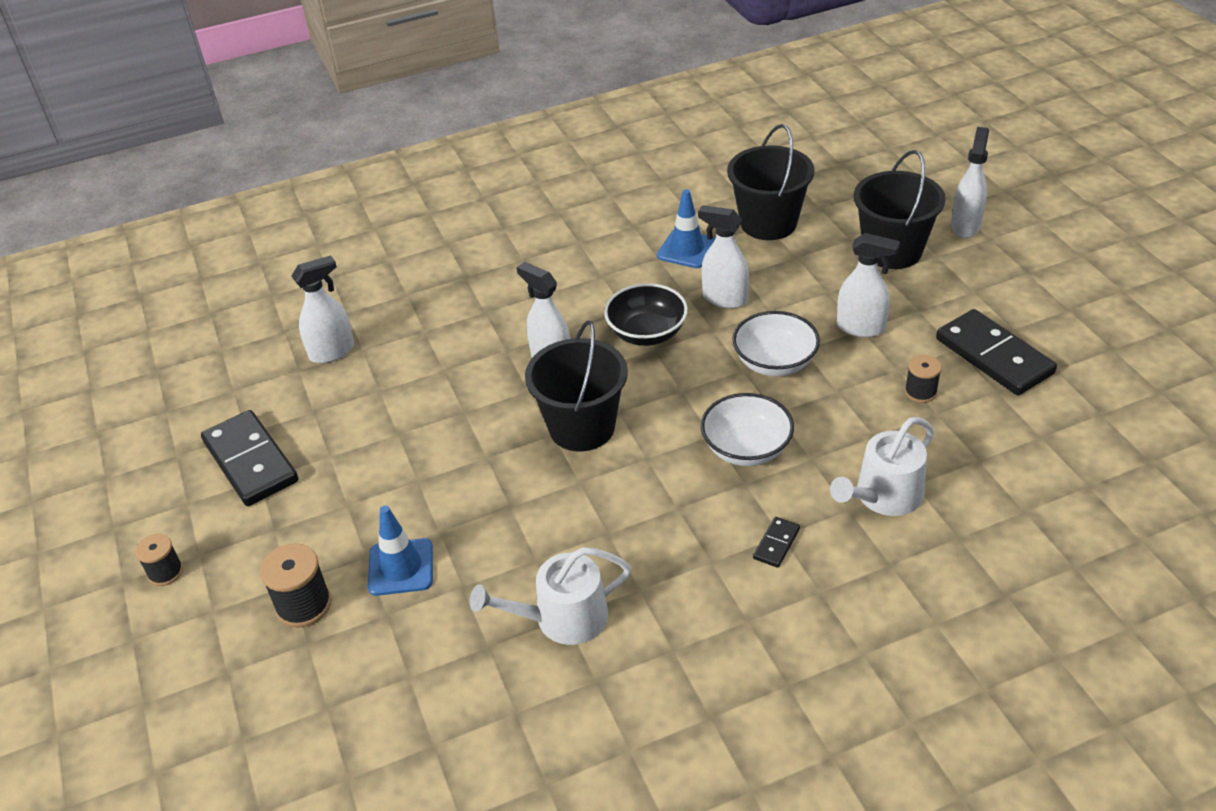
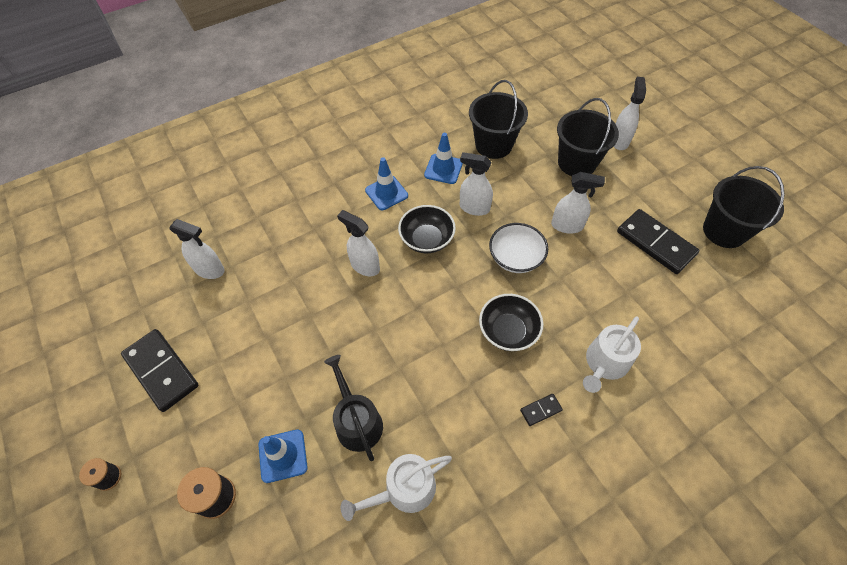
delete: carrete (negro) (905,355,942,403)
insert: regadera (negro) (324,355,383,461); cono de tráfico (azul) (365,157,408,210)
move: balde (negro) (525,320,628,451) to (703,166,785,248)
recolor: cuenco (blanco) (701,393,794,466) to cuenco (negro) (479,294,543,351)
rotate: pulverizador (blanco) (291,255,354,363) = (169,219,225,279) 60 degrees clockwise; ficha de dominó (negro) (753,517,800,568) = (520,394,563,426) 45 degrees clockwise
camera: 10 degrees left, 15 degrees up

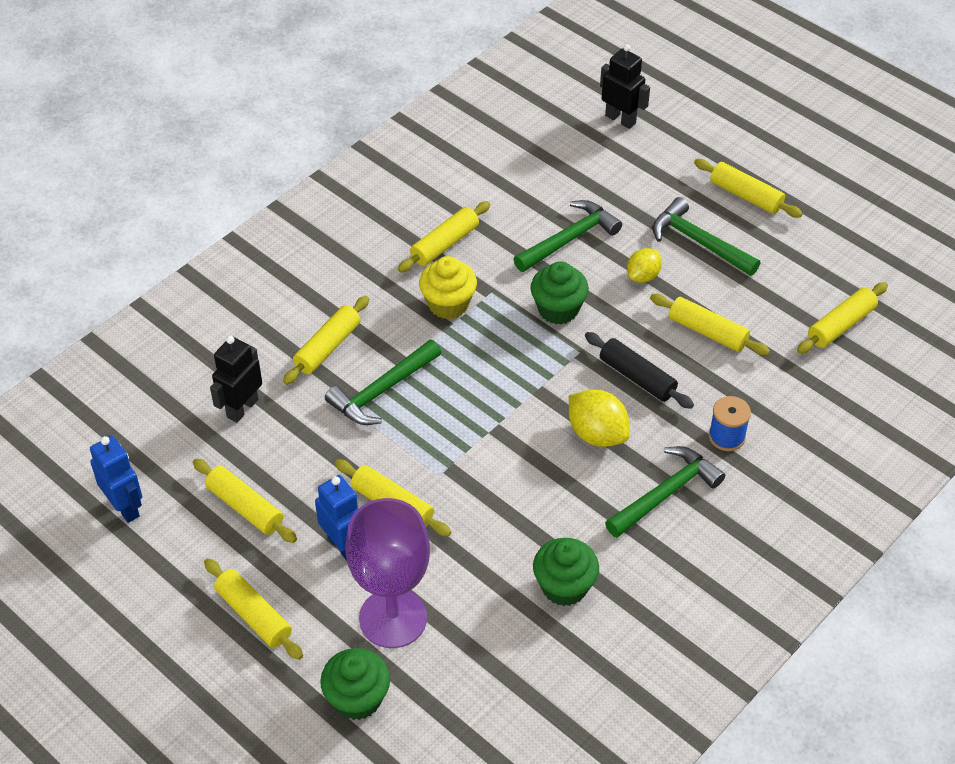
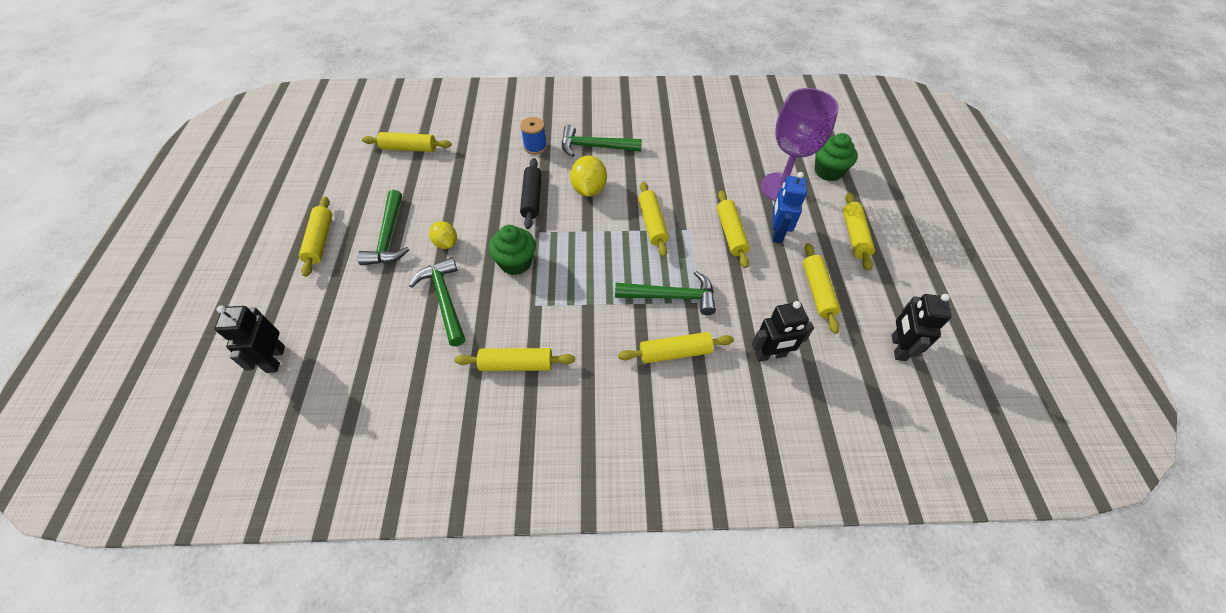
delete: magdalena (amarillo) (419,256,477,319); magdalena (verde) (533,538,599,606)
move: rodillo (amarillo) (650,294,770,355) to (638,182,669,257)
recolor: robot (azul) (90,436,142,523) to robot (negro) (892,294,951,361)
rotate: martillo (verde) (513,200,622,272) = (409,257,465,346) 60 degrees clockwise; limón (amarillo) (627,248,662,283) = (429,221,457,249) 60 degrees clockwise
camera: 135 degrees left, 5 degrees up

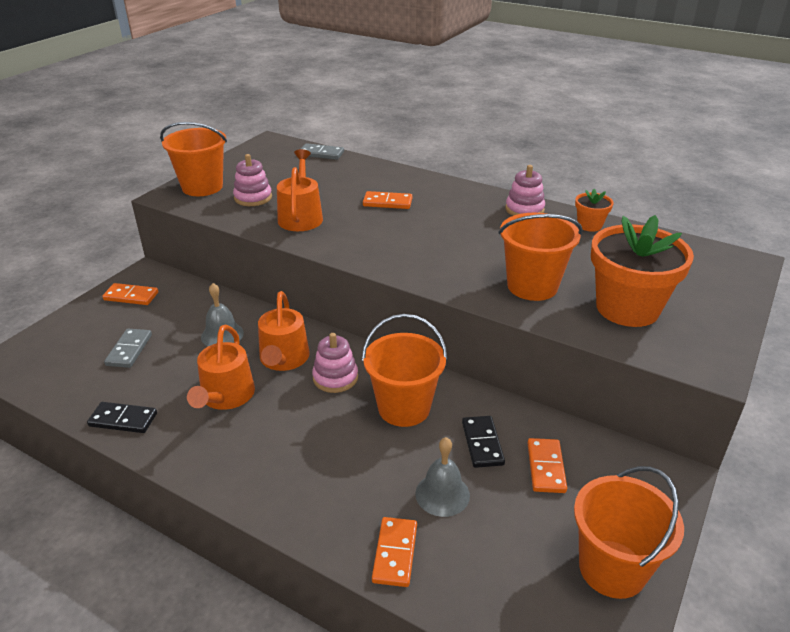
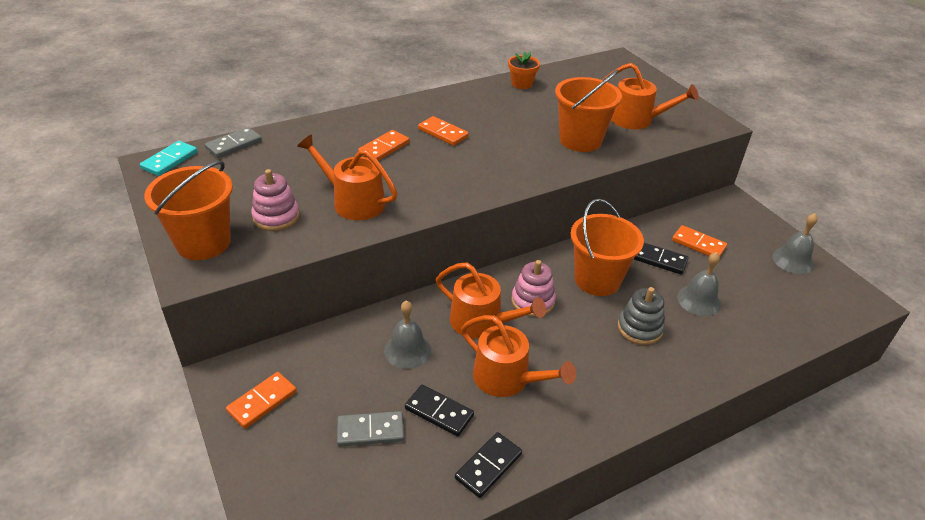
delete: juguete apilable (rosa) (506,165,545,216)
insert: ficha de dominó (turquesa) (140,141,197,176); ficha de dominó (negro) (405,385,474,437); juguete apilable (gris) (618,287,665,345)
move: ficha de dominó (naranja) (372,517,417,587) to (418,116,469,146)
replace: maceta (naranja) (591,215,694,327) to regadera (naranja) (603,63,699,129); balde (naranja) (574,466,684,599) to campana (gris) (772,213,818,274)
rotate: ficha de dominó (gris) (104,329,152,368) = (337,411,404,447) 45 degrees counterclockwise
camera: 60 degrees left, 5 degrees up

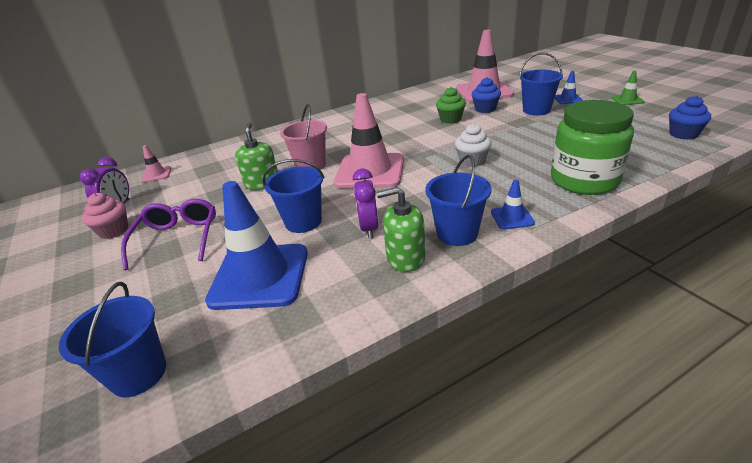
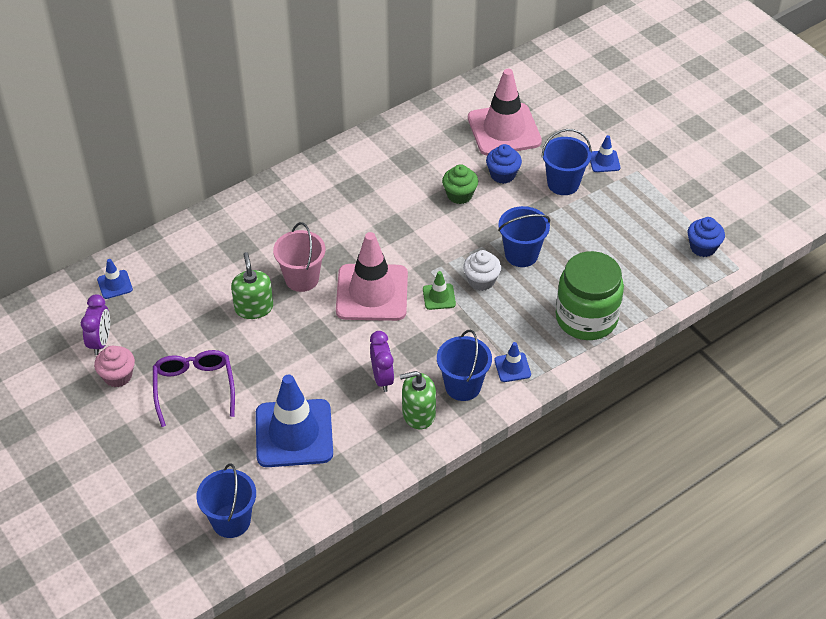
move: cono de tráfico (verde) (612,71,645,105) to (423,271,456,310); balde (azul) (263,159,324,233) to (498,206,550,267)
recolor: cono de tráfico (rosa) (141,145,171,183) to cono de tráfico (azul) (97,259,133,299)
camera: 10 degrees left, 15 degrees up

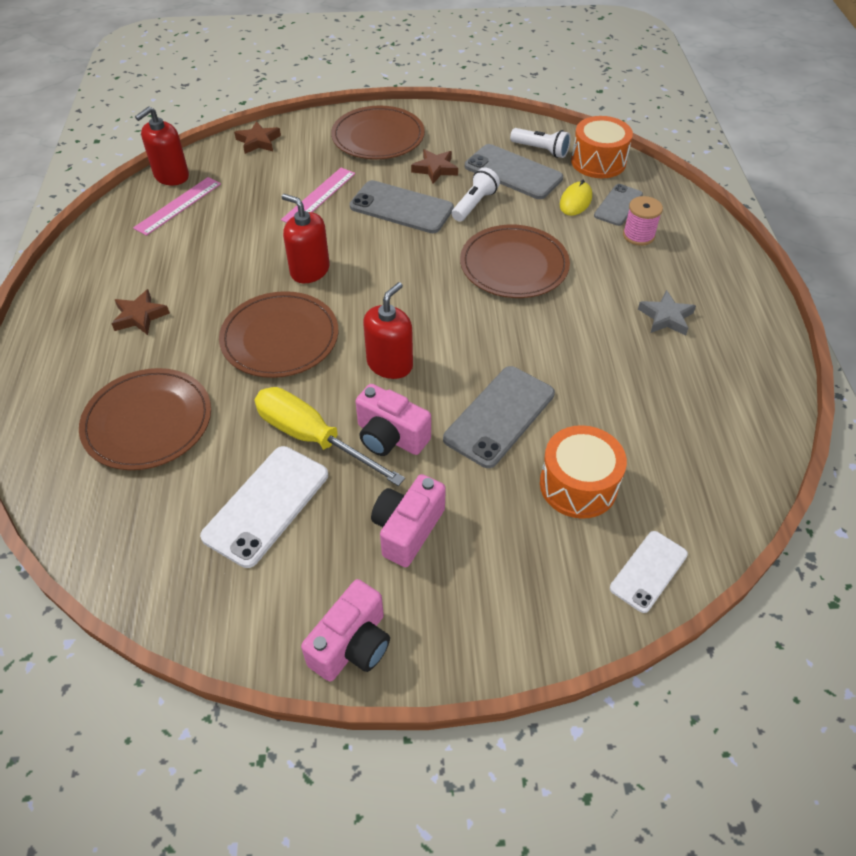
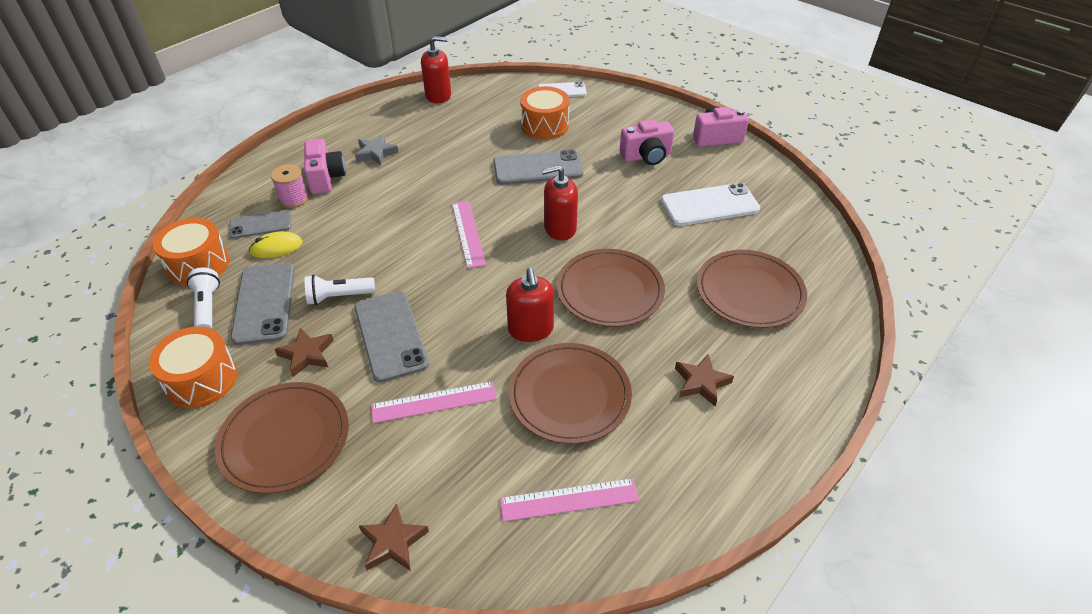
delete: destornillador (amarillo) (255,387,405,486)
insert: tambor (naranja) (149,327,237,408); regla (rosa) (452,201,486,268)
move: cámara (rosa) (355,384,431,456) to (304,139,346,194); dispensador de jabón (rojo) (135,106,189,186) to (421,36,451,103); plato (marrón) (460,225,570,298) to (509,343,632,444)
camera: 135 degrees left, 5 degrees down

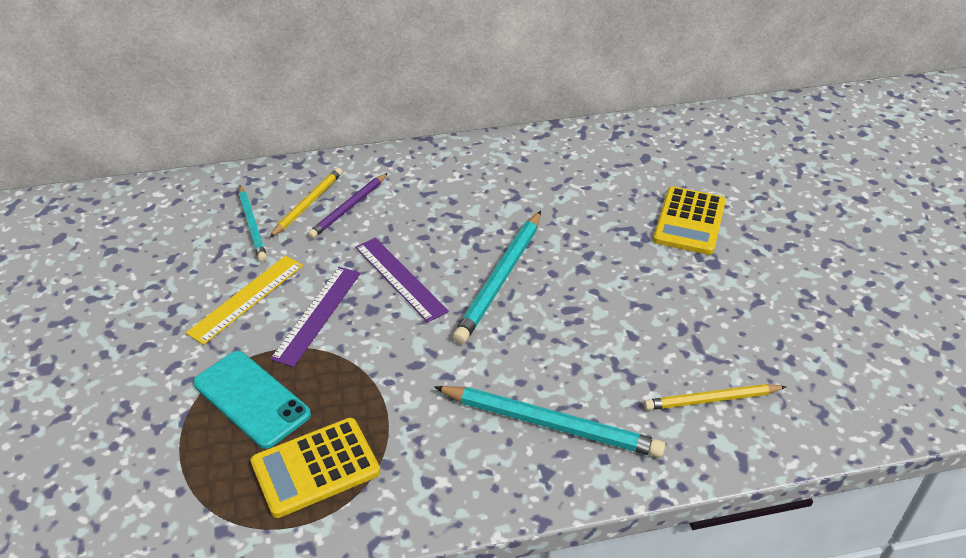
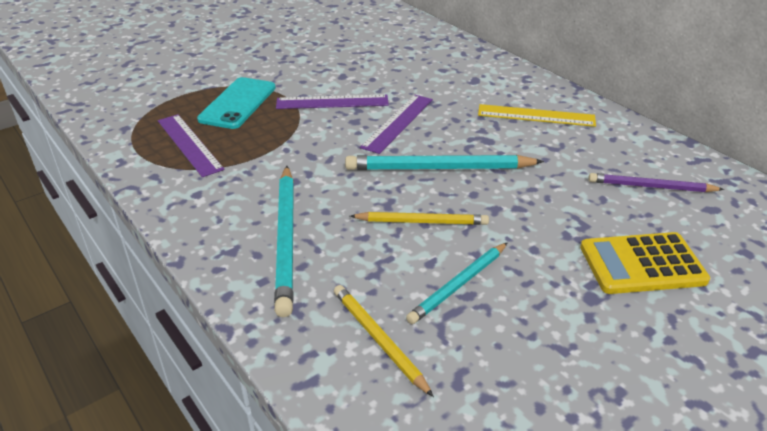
move: lápiz (amarillo) (270,168,342,237) to (350,212,489,225); lápiz (turquesa) (239,185,267,262) to (406,242,508,324); regla (amarillo) (186,256,303,345) to (478,104,596,127); lápiz (morado) (308,173,388,239) to (588,173,724,192)
replace: calculadora (amarillo) (250,418,380,518) to regla (morado) (158,114,224,177)
camera: 65 degrees right, 5 degrees down

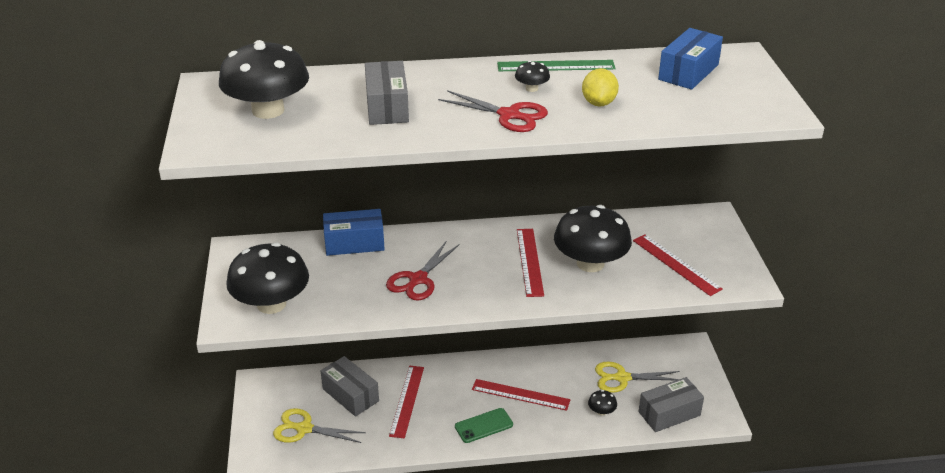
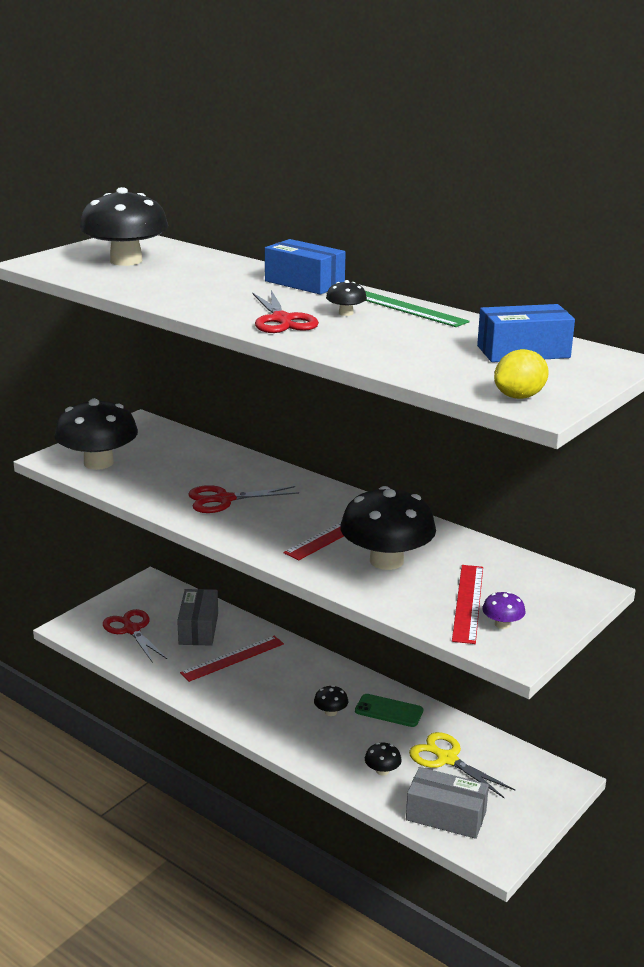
delete: caja (gris) (365,61,409,125)
insert: seta (morado) (482,592,526,629)
move: caja (azul) (323,209,385,256) to (265,239,345,295); móvil (verde) (455,408,513,443) to (355,694,423,727); limón (amarillo) (582,68,619,106) to (494,349,549,399)
replace: regla (rojo) (472,379,570,411) to seta (negro) (314,685,348,716)
recolor: tijeras (amarillo) (273,408,366,443) to tijeras (rojo) (103,609,167,663)
camera: 45 degrees right, 10 degrees down

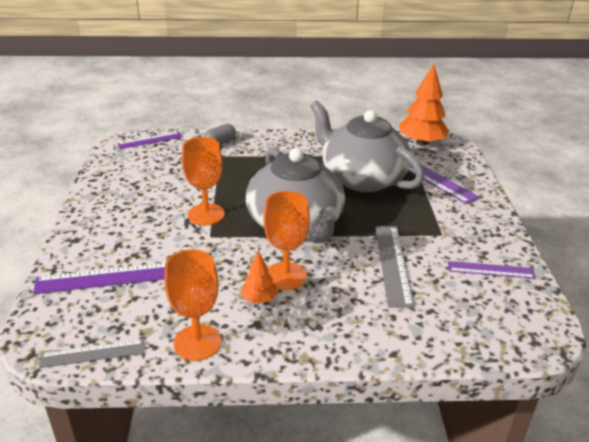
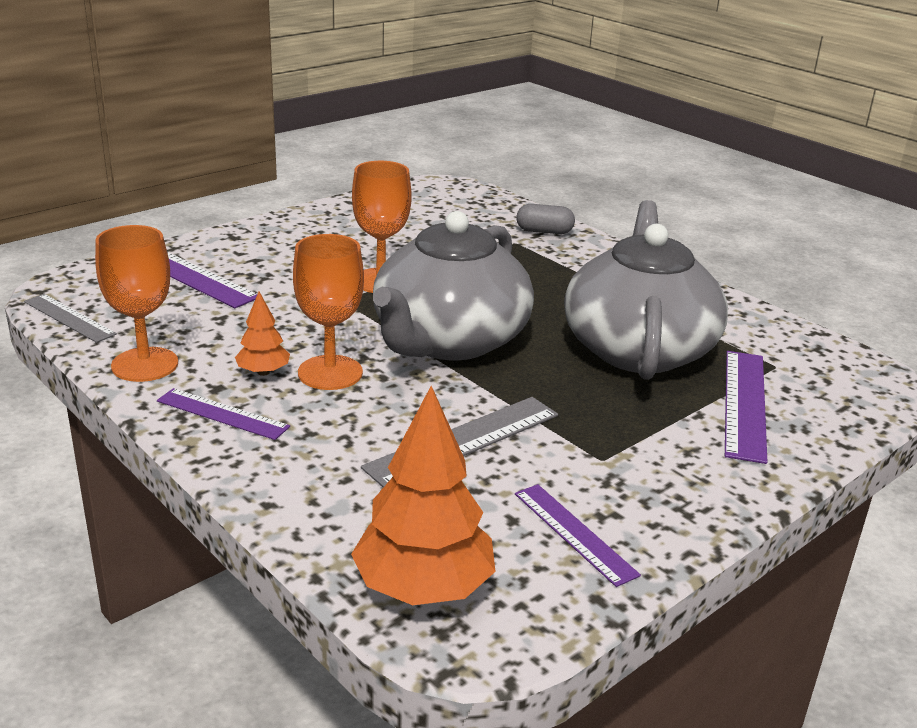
move: regla (morado) (117,132,182,149) to (157,388,290,440); árbol (naranja) (399,64,449,146) to (351,386,496,605)
camera: 50 degrees right, 5 degrees down

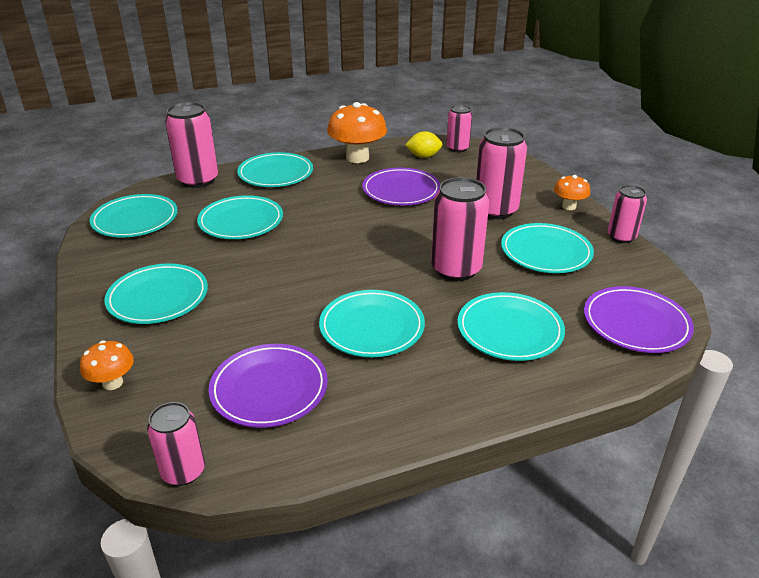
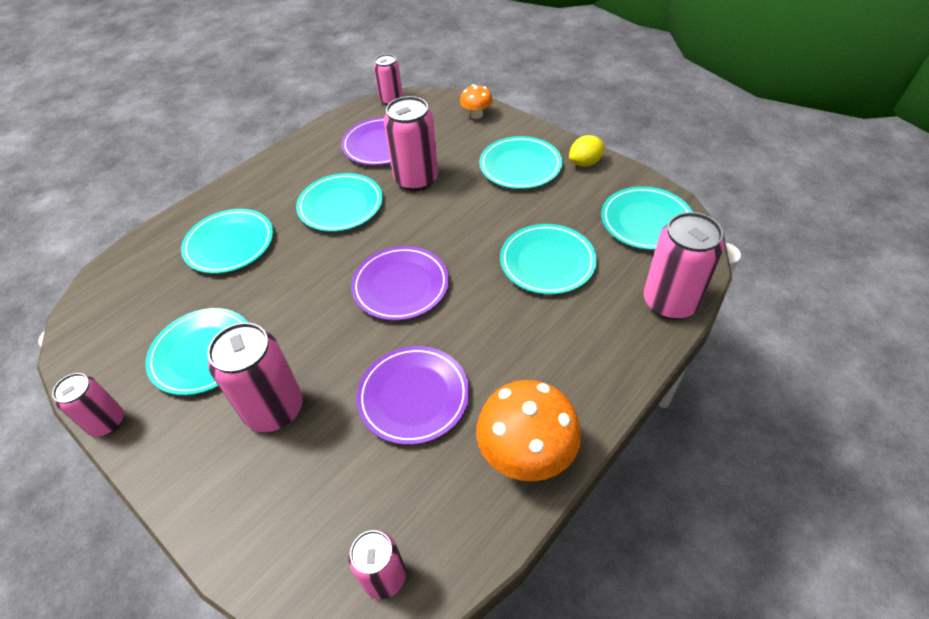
delete: plato (turquesa) (237,152,313,187); seta (naranja) (554,175,590,210)
move: plato (morado) (584,286,694,353) to (351,246,449,321); lata (rosa) (431,177,489,281) to (384,96,438,191); limón (amarillo) (405,131,443,158) to (569,135,605,167)
camera: 155 degrees right, 15 degrees up

